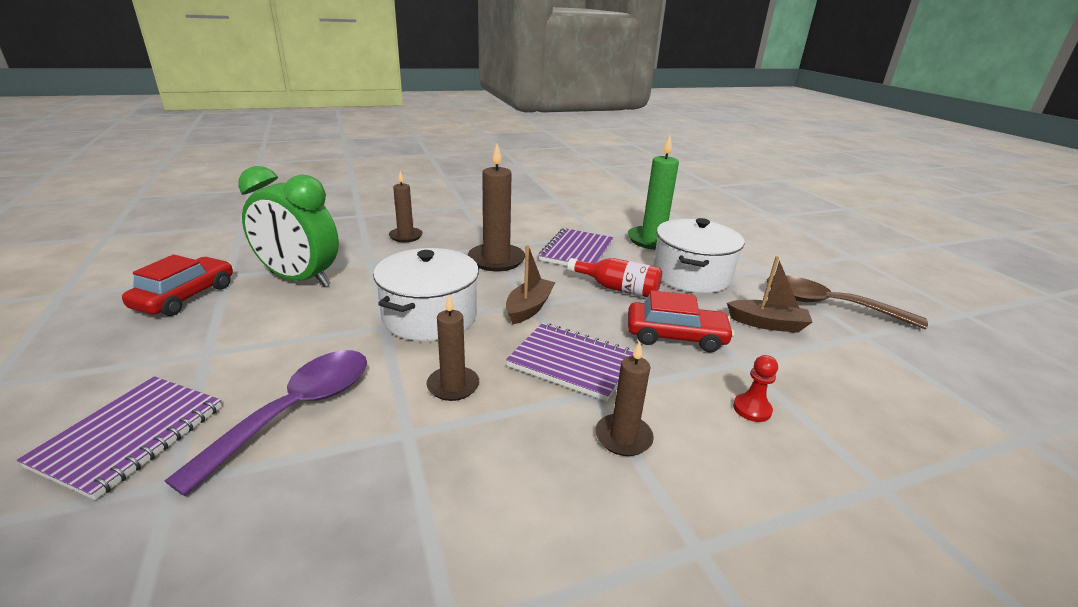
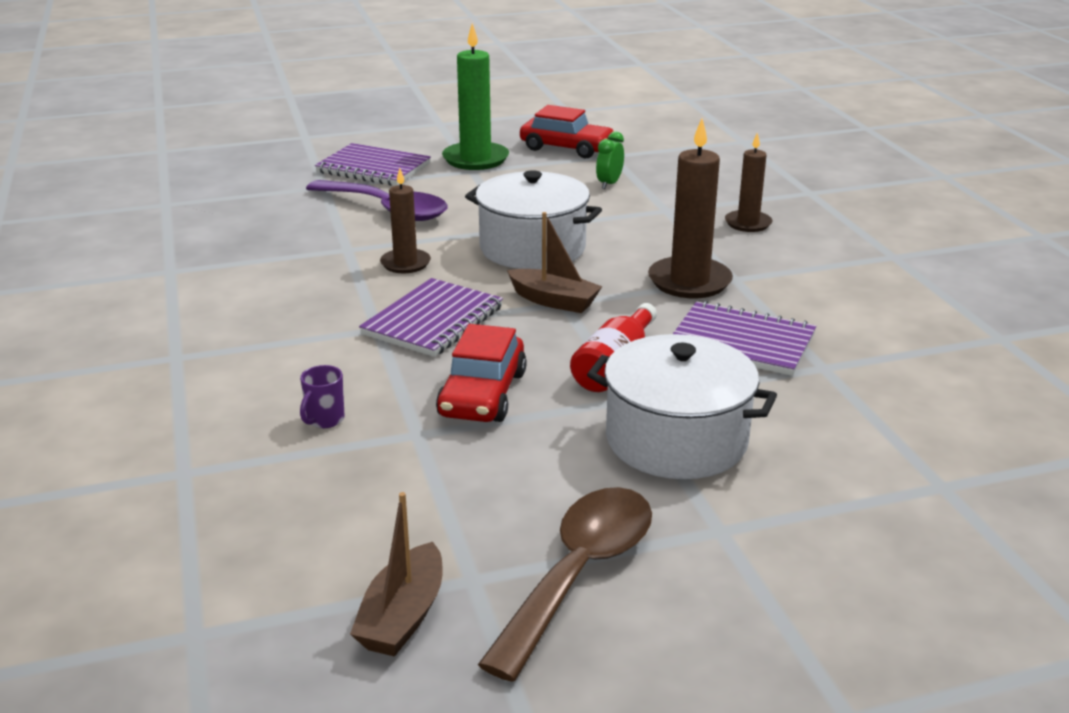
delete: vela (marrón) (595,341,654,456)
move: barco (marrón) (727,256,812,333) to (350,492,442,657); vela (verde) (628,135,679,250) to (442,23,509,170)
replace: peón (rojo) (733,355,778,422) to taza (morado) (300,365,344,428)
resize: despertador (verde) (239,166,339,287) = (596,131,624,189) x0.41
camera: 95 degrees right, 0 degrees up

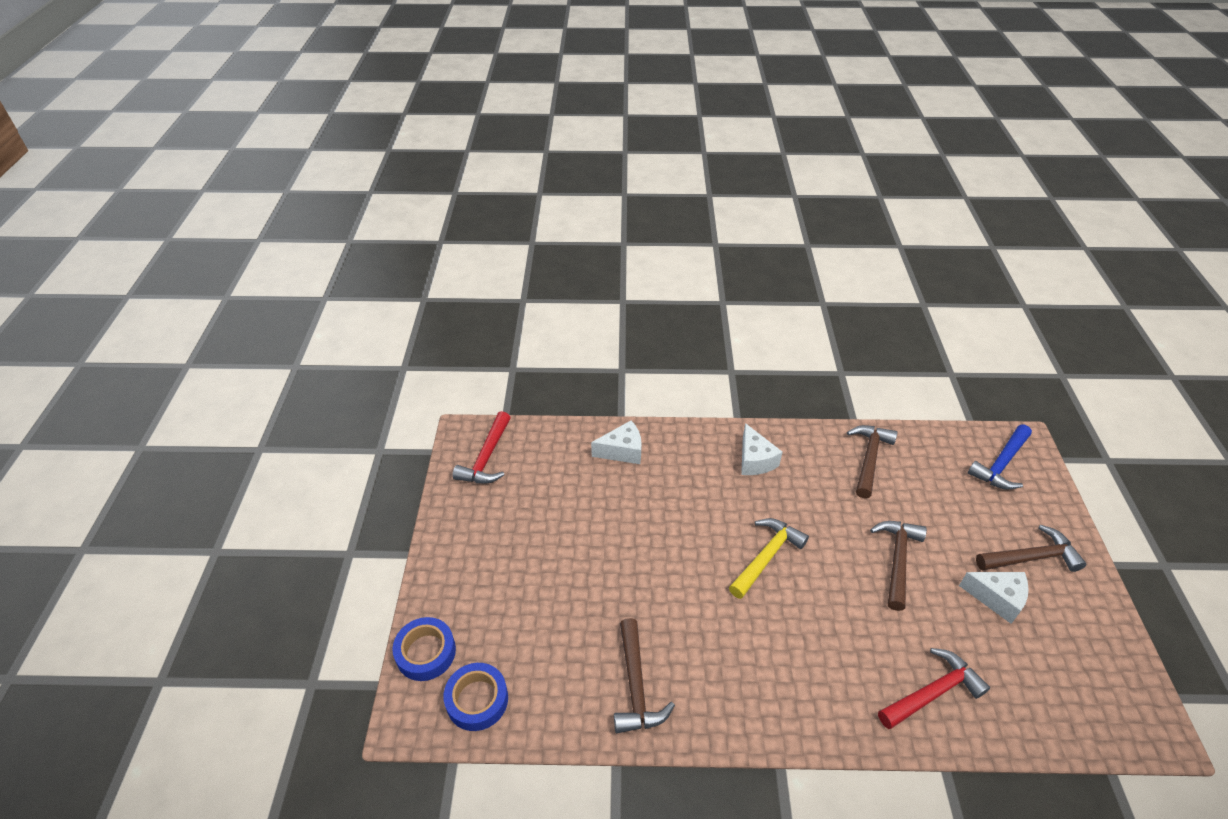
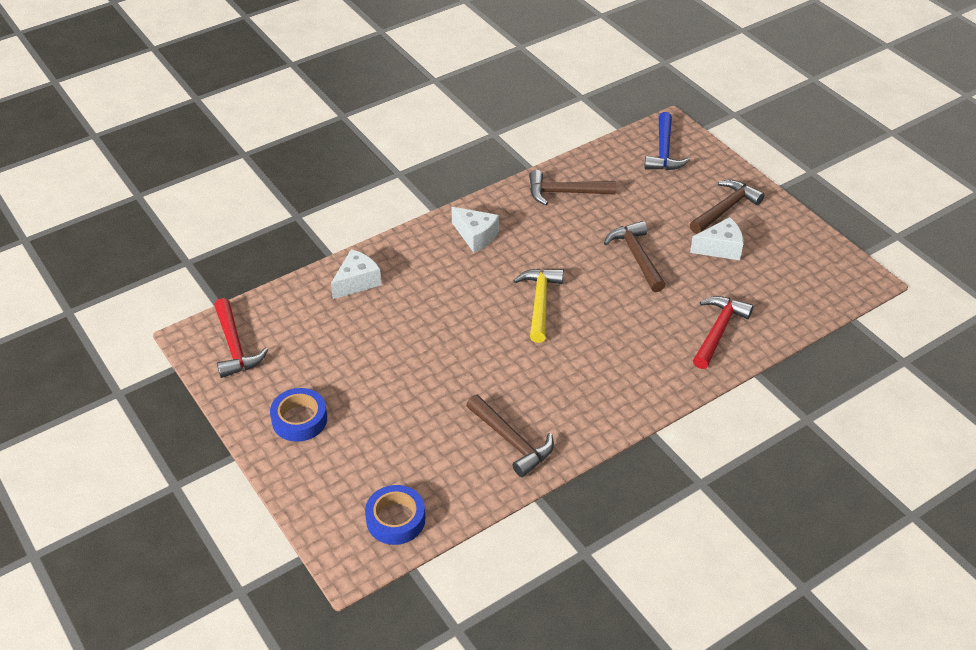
move: cinta adhesiva (azul) (392,617,456,681) to (270,388,327,442)
rotate: martillo (marrón) (847,425,897,498) = (529,170,616,205) 75 degrees counterclockwise
camera: 35 degrees left, 0 degrees up

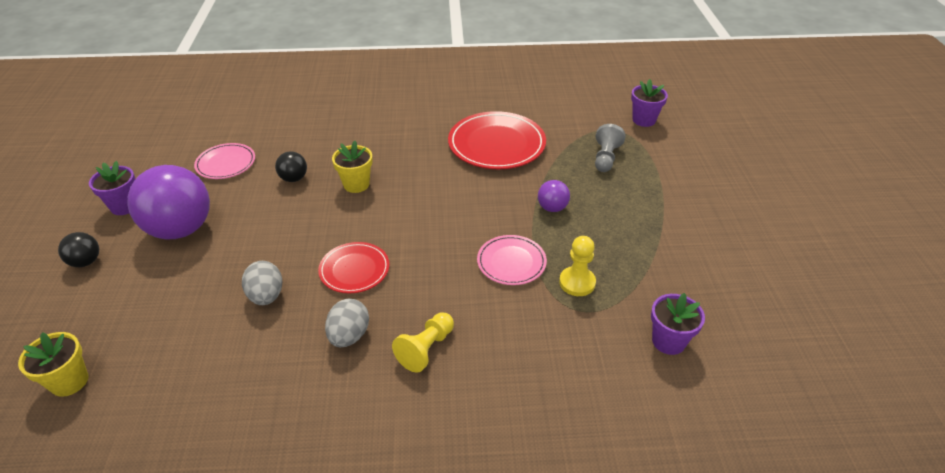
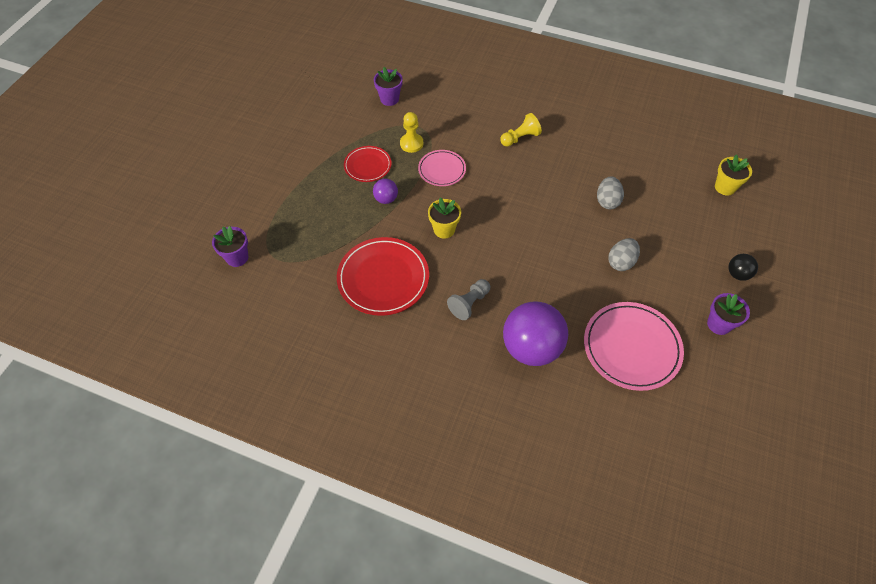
delete: pelota (negro) (275,151,307,182)
move: plato (rojo) (318,242,389,293) to (344,146,392,182); maceta (amarillo) (332,141,373,193) to (428,198,461,239); peón (gris) (595,124,626,172) to (447,279,490,320); pelota (morado) (127,165,210,239) to (503,301,568,366); huevo (gris) (325,299,369,347) to (608,238,640,271)
resize: plato (rosa) (194,143,255,179) = (584,302,684,391) x1.72
camera: 155 degrees left, 15 degrees up

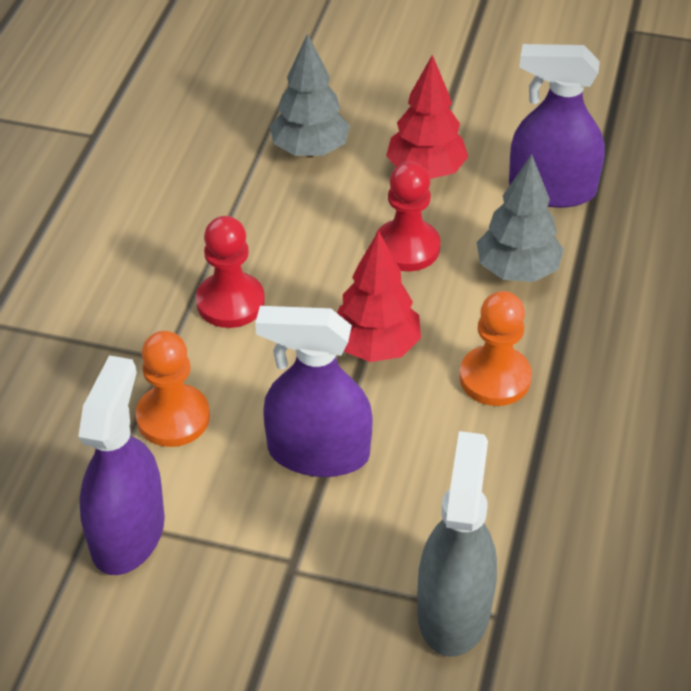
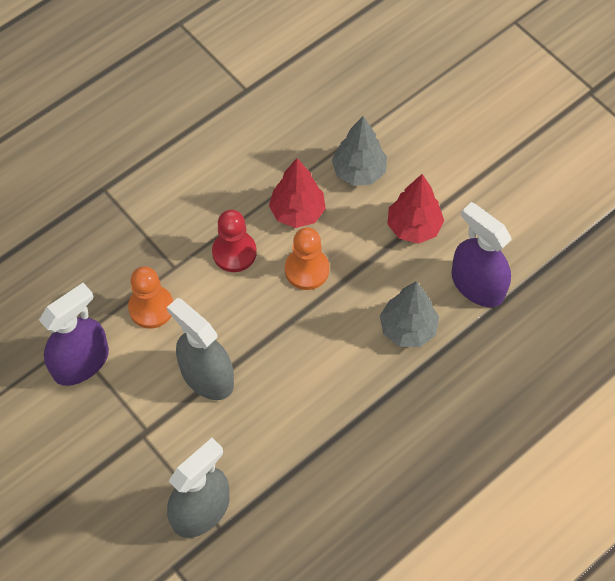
delete: peón (rojo) (375,162,440,271)
move: árbol (rojo) (337,230,421,362) to (269,158,326,228); peón (naranja) (459,291,532,406) to (285,228,329,290)
recolor: pulverizador (morado) (255,306,373,477) to pulverizador (gris) (167,298,234,400)
camera: 35 degrees right, 15 degrees up

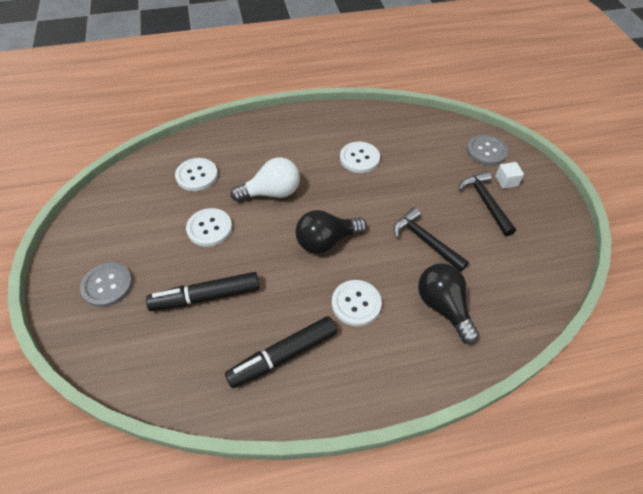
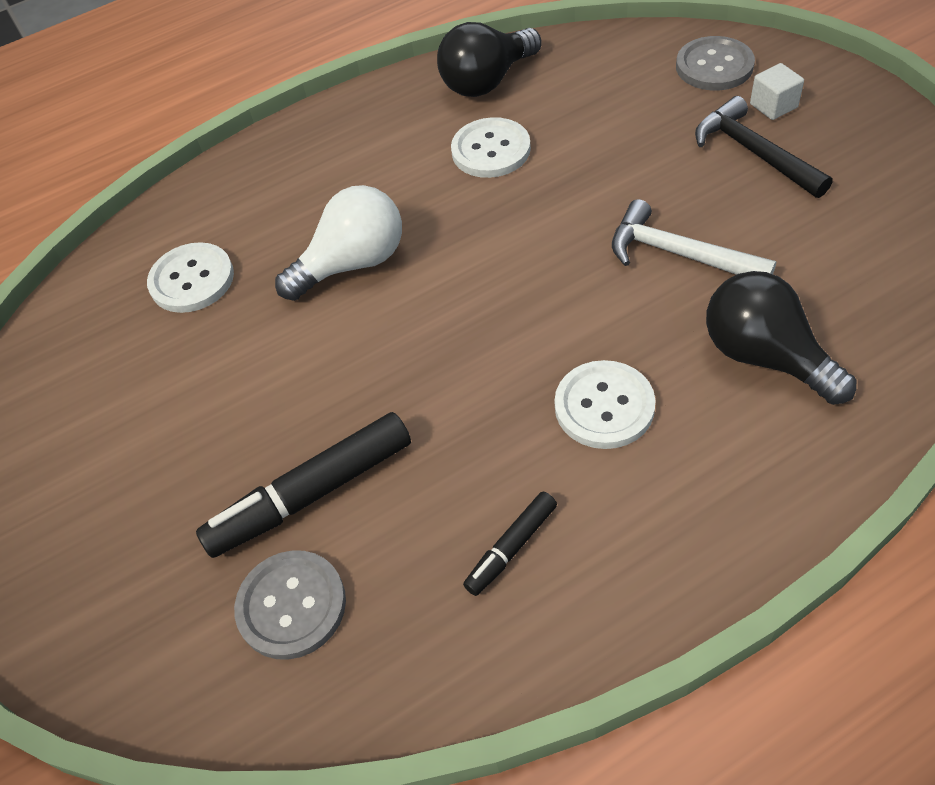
delete: botón (blanco) (186,208,232,247)
move: botón (gris) (80,263,133,307) to (234,550,346,660); bombilla (negro) (296,210,367,254) to (437,22,541,97)
recolor: martillo (negro) (394,207,469,272) to martillo (blanco) (612,199,777,275)
resize: rotulador (negro) (225,316,337,388) = (463,492,557,596) x0.53
camera: 10 degrees left, 0 degrees up

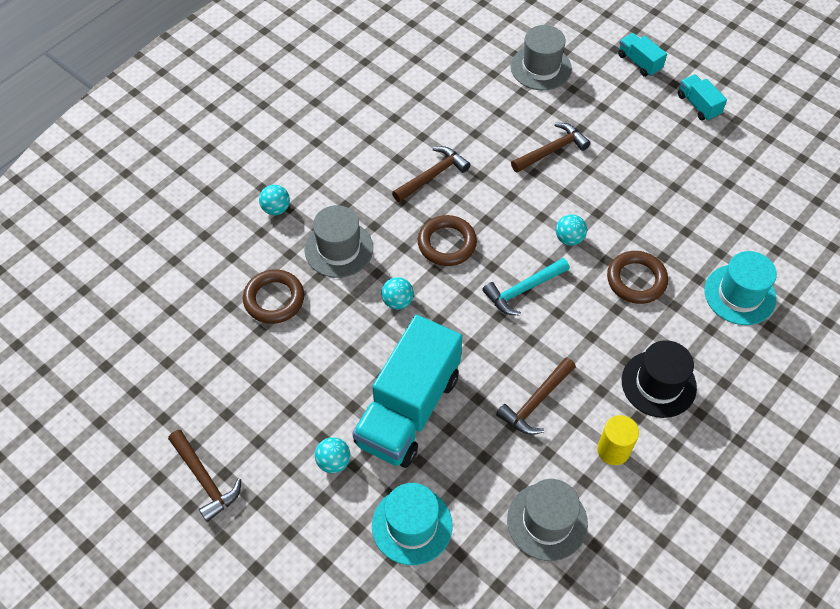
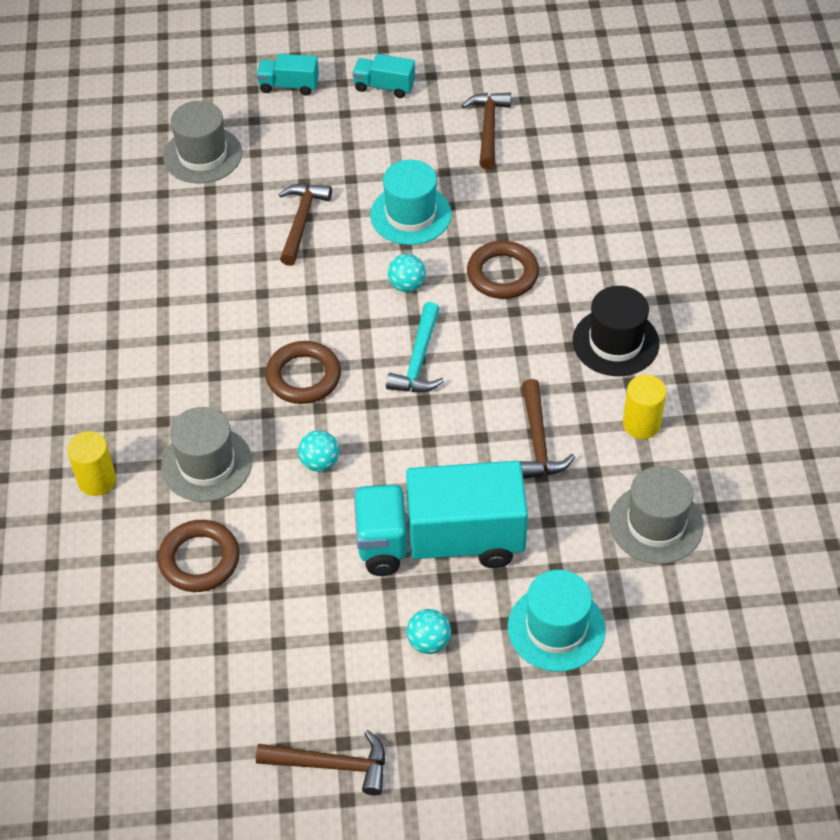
move: sombrero (turquesa) (704,251,777,325) to (370,160,452,245); martillo (marrón) (392,146,470,202) to (462,93,511,169)
replace: pelota (turquesa) (259,185,290,215) to cilindro (amarillo) (67,431,116,496)
rotate: camión (turquesa) (352,315,462,468) = (354,461,528,576) 105 degrees clockwise
camera: 45 degrees left, 5 degrees down

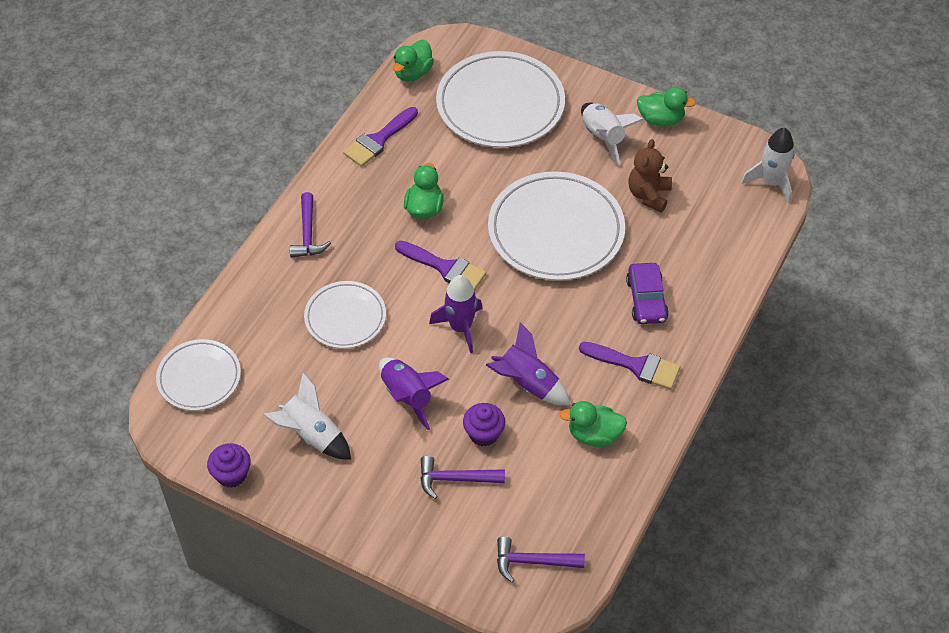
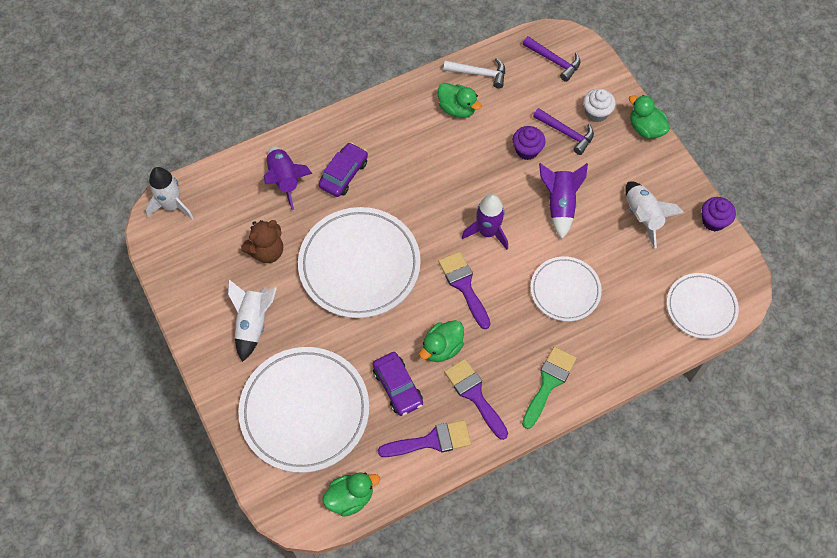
insert: coche (morado) (373,352,423,416); martillo (blanco) (443,58,505,89); magdalena (blanco) (583,89,616,122)
move: cohete (morado) (486,322,570,405) to (264,146,312,210); pincel (morado) (579,342,680,390) to (444,359,508,440); pato (verde) (637,87,696,127) to (629,95,670,139)
replace: martillo (morado) (290,192,331,258) to pincel (verde) (522,346,577,429)
camera: 145 degrees left, 10 degrees up

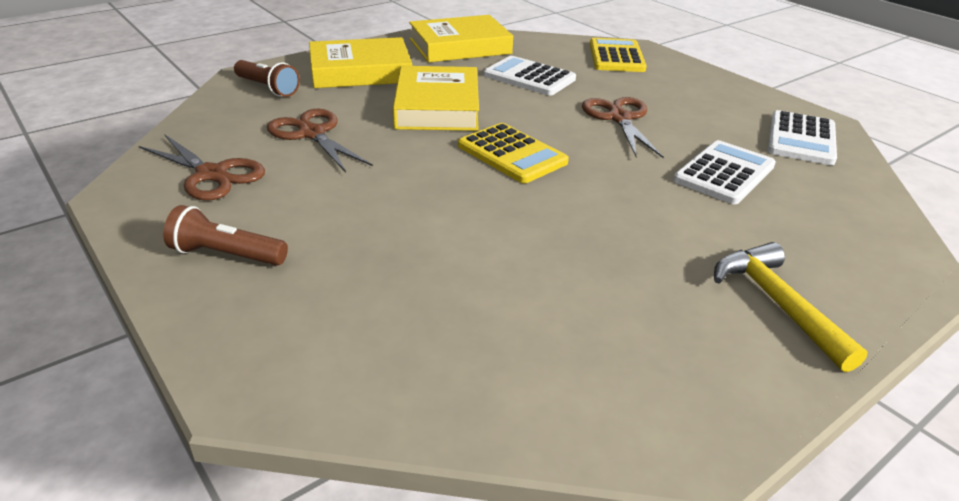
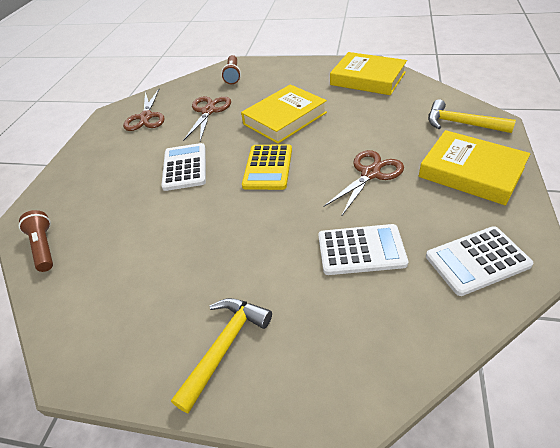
move: lámpara de mano (marrón) (163,205,288,266) to (19,210,53,272); calculadora (blanco) (484,56,576,96) to (161,143,206,191); libro (amarillo) (309,37,412,88) to (418,130,531,206)
replace: calculadora (amarillo) (590,38,647,72) to martillo (amarillo) (428,99,516,133)
camera: 55 degrees right, 10 degrees up

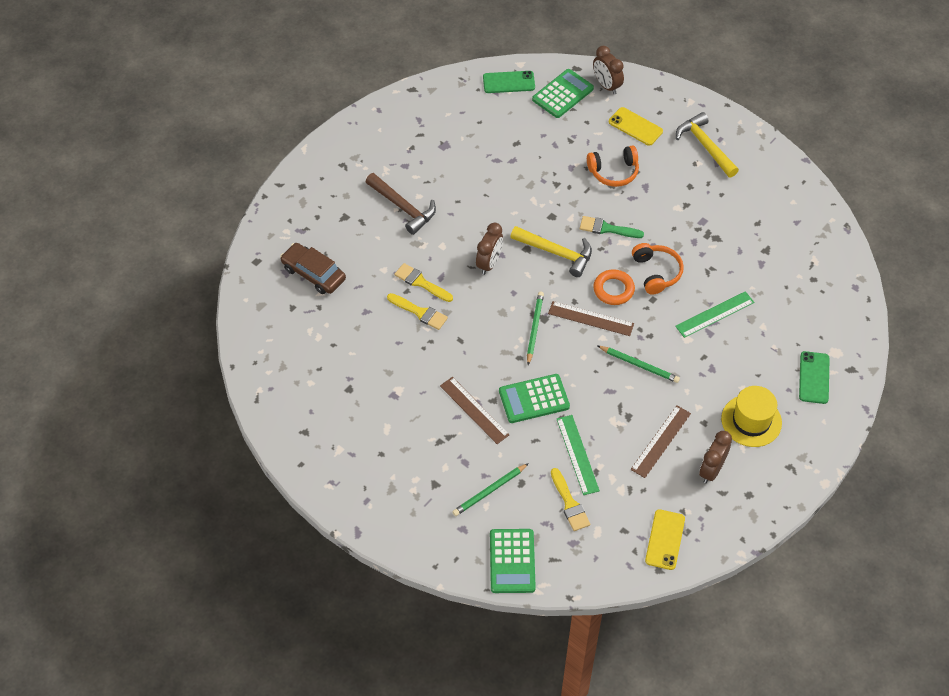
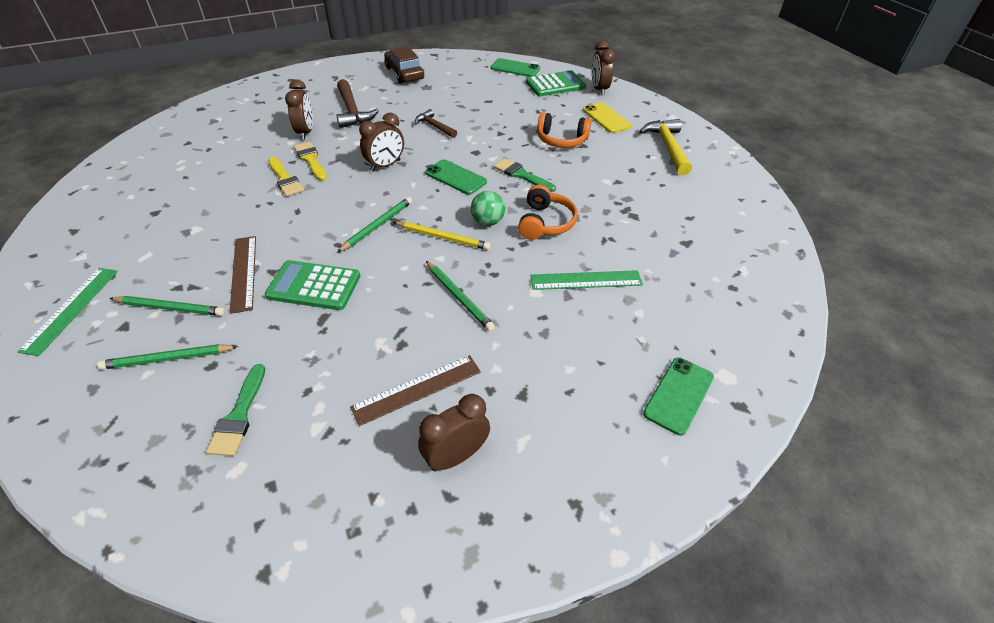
delete: calculadora (verde) (490,529,536,593); móvil (amarillo) (645,509,685,570); sombrero (amarillo) (721,386,782,447)
insert: lápiz (verde) (110,296,225,316); despertador (marrón) (285,79,313,140); martillo (marrón) (414,109,457,138)
move: regla (verde) (557,415,600,495) to (17,268,118,356); coche (marrón) (280,243,346,294) to (384,47,424,83)
replace: regla (marrón) (548,301,634,336) to lápiz (amarillo) (393,221,491,250); martillo (amarillo) (510,226,592,277) to móvil (verde) (425,159,487,195); anillo (naranja) (593,269,635,305) to pelota (verde) (471,191,505,226)
recolor: pincel (amarillo) (551,468,590,531) to pincel (verde) (206,364,265,456)
camera: 25 degrees right, 10 degrees down

